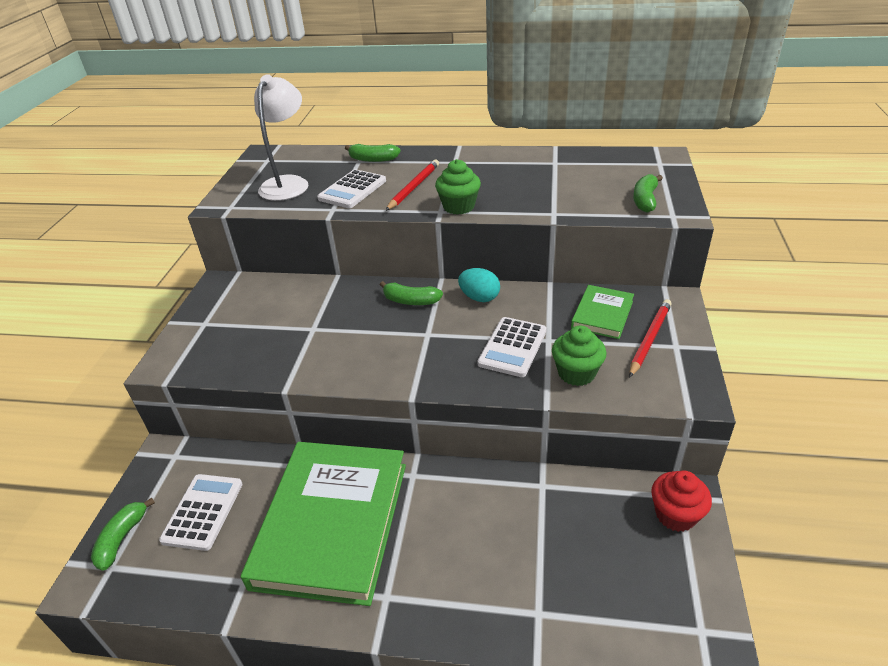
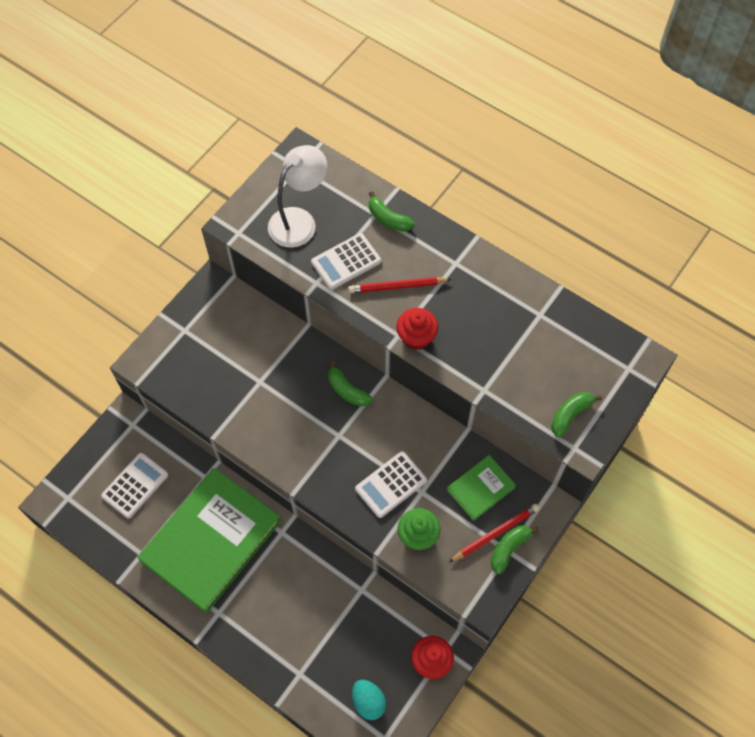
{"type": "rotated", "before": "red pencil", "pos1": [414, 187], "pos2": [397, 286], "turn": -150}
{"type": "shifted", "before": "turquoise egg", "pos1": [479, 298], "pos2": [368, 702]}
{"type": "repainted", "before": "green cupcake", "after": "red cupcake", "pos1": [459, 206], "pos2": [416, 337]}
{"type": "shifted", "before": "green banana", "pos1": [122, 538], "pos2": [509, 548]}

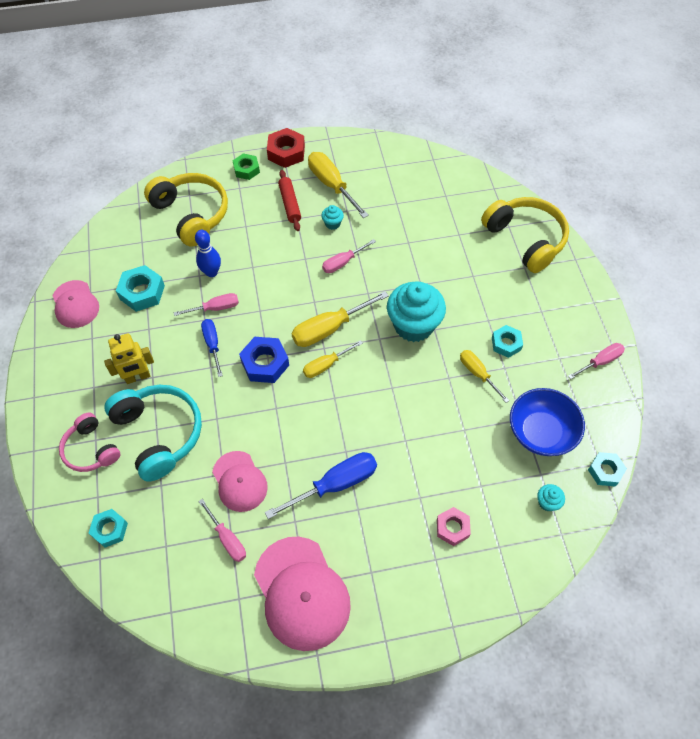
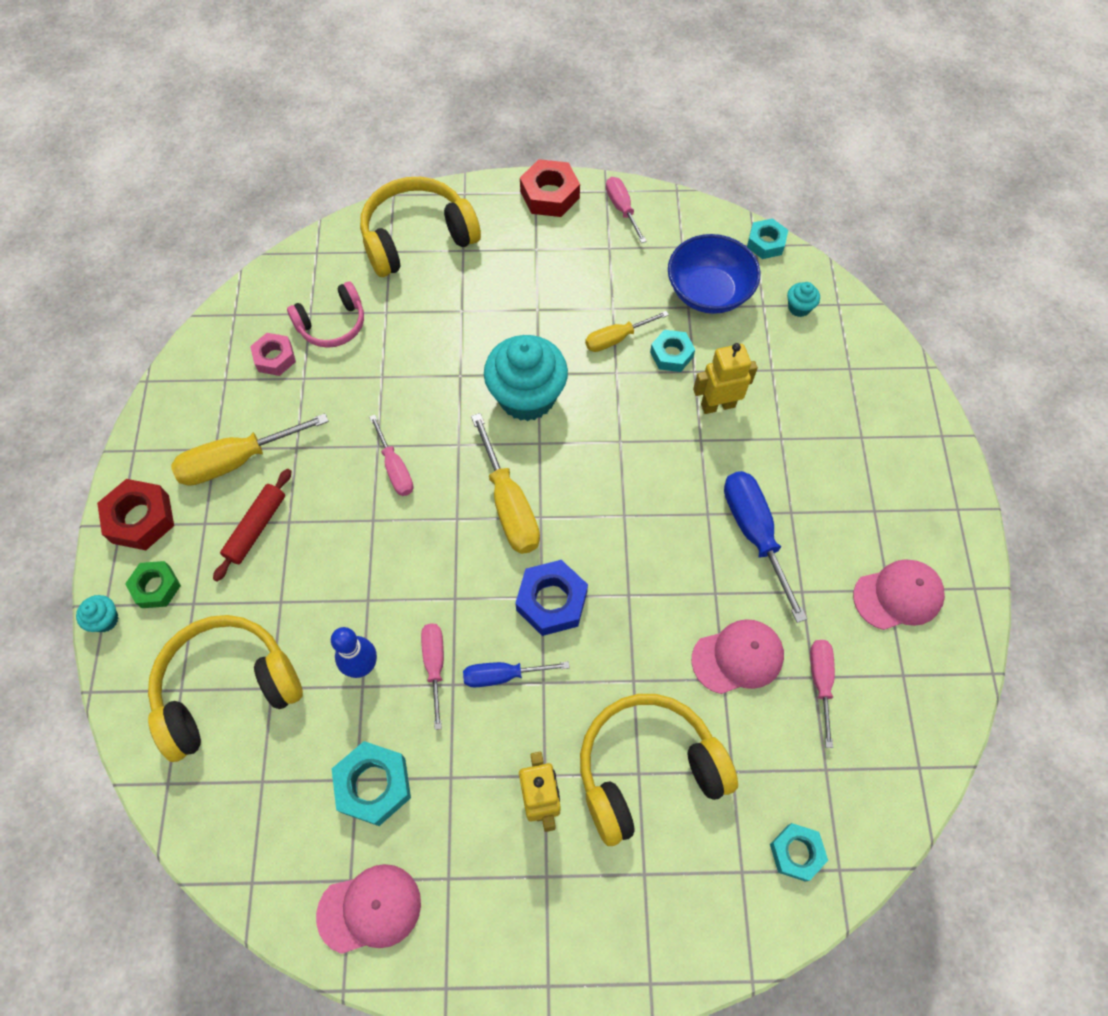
{"type": "shifted", "before": "turquoise cupcake", "pos1": [332, 223], "pos2": [105, 620]}
{"type": "rotated", "before": "red rolling pin", "pos1": [290, 204], "pos2": [256, 528], "turn": -60}
{"type": "shifted", "before": "pink nut", "pos1": [452, 528], "pos2": [275, 358]}
{"type": "shifted", "before": "pink headphones", "pos1": [91, 449], "pos2": [332, 324]}
{"type": "new", "after": "red nut", "pos2": [549, 195]}
{"type": "repainted", "before": "turquoise headphones", "after": "yellow headphones", "pos1": [159, 433], "pos2": [647, 769]}
{"type": "shifted", "before": "turquoise nut", "pos1": [506, 344], "pos2": [671, 354]}
{"type": "new", "after": "yellow robot", "pos2": [717, 405]}
{"type": "rotated", "before": "pink screwdriver", "pos1": [227, 538], "pos2": [820, 682], "turn": -60}
{"type": "scaled", "before": "pink cap", "pos1": [301, 593], "pos2": [898, 595], "scale": 0.62}
{"type": "gone", "before": "yellow screwdriver", "pos1": [326, 365]}

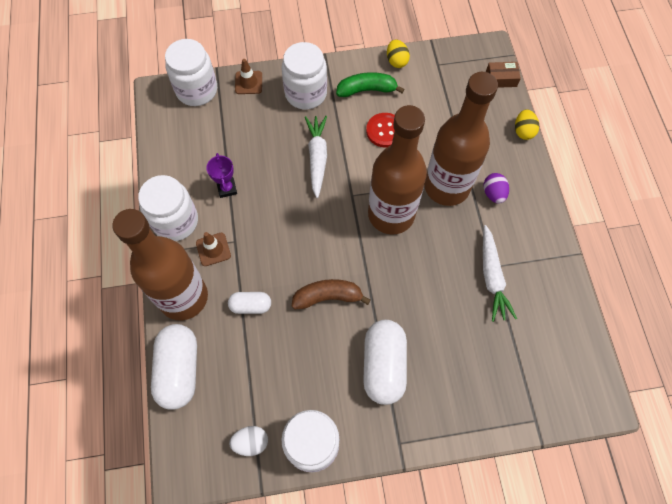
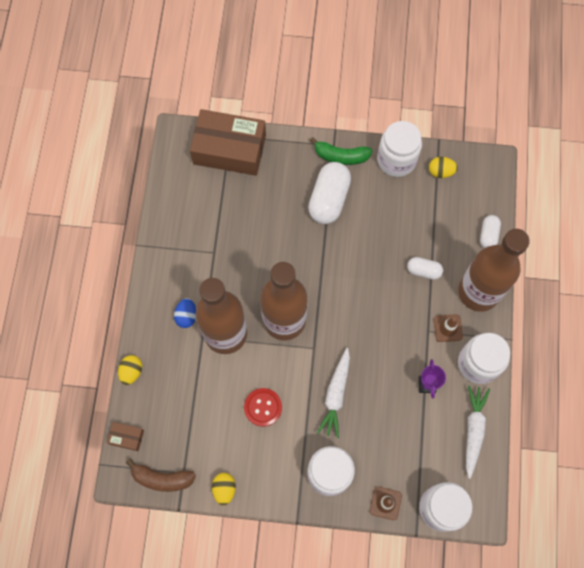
{"type": "shifted", "before": "brown banana", "pos1": [328, 297], "pos2": [162, 478]}
{"type": "repainted", "before": "purple egg", "after": "blue egg", "pos1": [493, 194], "pos2": [186, 316]}
{"type": "new", "after": "brown box", "pos2": [229, 149]}
{"type": "shifted", "before": "green banana", "pos1": [367, 90], "pos2": [341, 156]}
{"type": "repainted", "before": "white egg", "after": "yellow egg", "pos1": [251, 442], "pos2": [441, 172]}
{"type": "shifted", "before": "white carrot", "pos1": [492, 277], "pos2": [473, 430]}
{"type": "scaled", "before": "white capsule", "pos1": [179, 370], "pos2": [488, 235], "scale": 0.54}

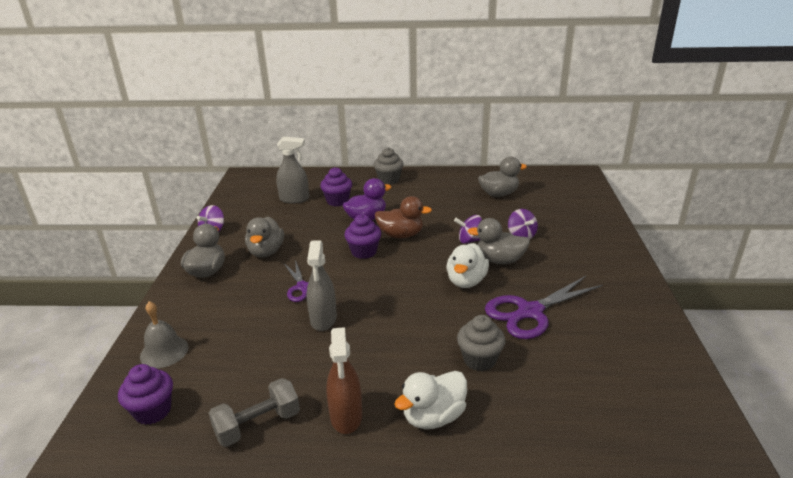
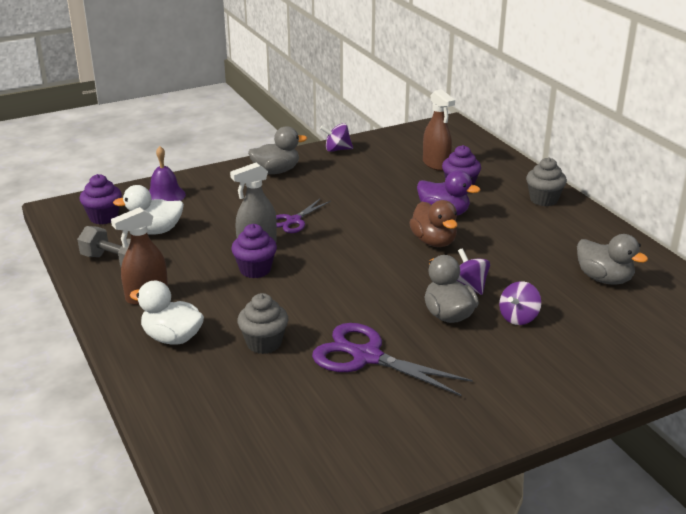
{"type": "shifted", "before": "white duck", "pos1": [466, 281], "pos2": [155, 231]}
{"type": "repainted", "before": "grey bell", "after": "purple bell", "pos1": [164, 351], "pos2": [165, 195]}
{"type": "shifted", "before": "purple cupcake", "pos1": [364, 252], "pos2": [255, 270]}
{"type": "repainted", "before": "grey spray bottle", "after": "brown spray bottle", "pos1": [294, 199], "pos2": [436, 164]}
{"type": "gone", "before": "grey duck", "pos1": [266, 252]}

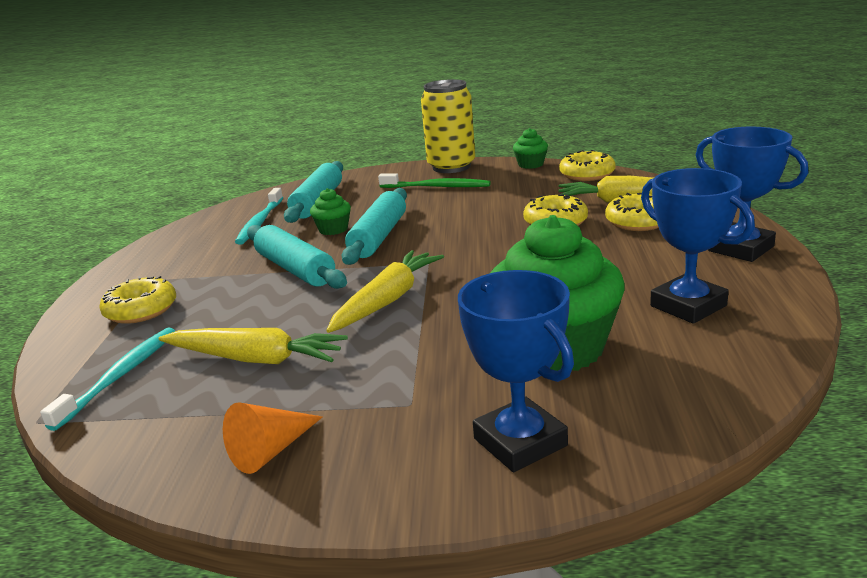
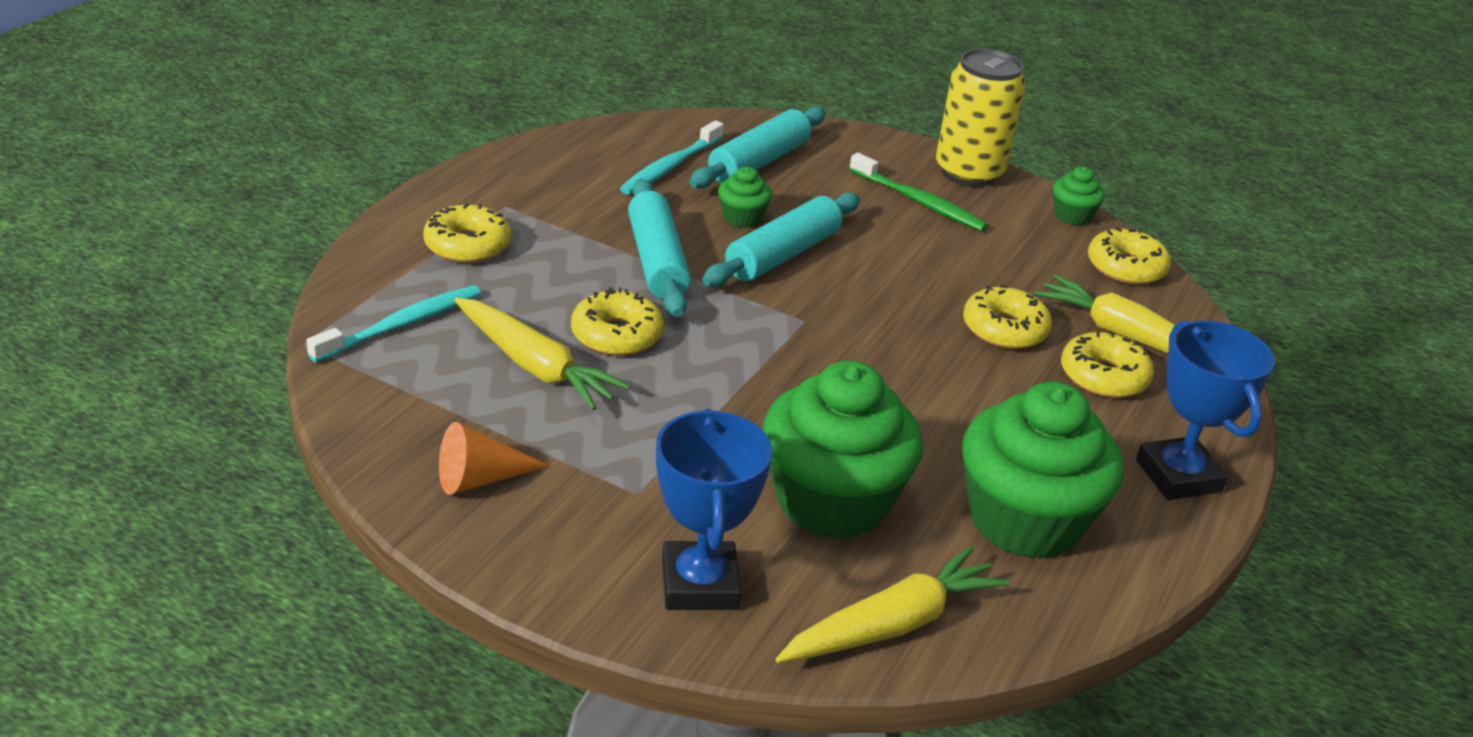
{"type": "new", "after": "yellow donut", "pos2": [616, 335]}
{"type": "shifted", "before": "yellow carrot", "pos1": [387, 300], "pos2": [892, 625]}
{"type": "swapped", "before": "blue trophy", "after": "green cupcake", "pos1": [688, 306], "pos2": [1024, 520]}

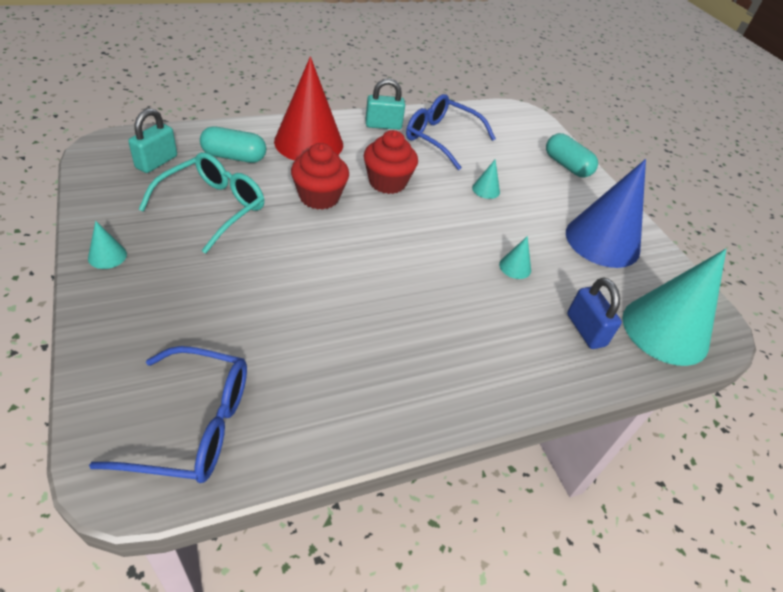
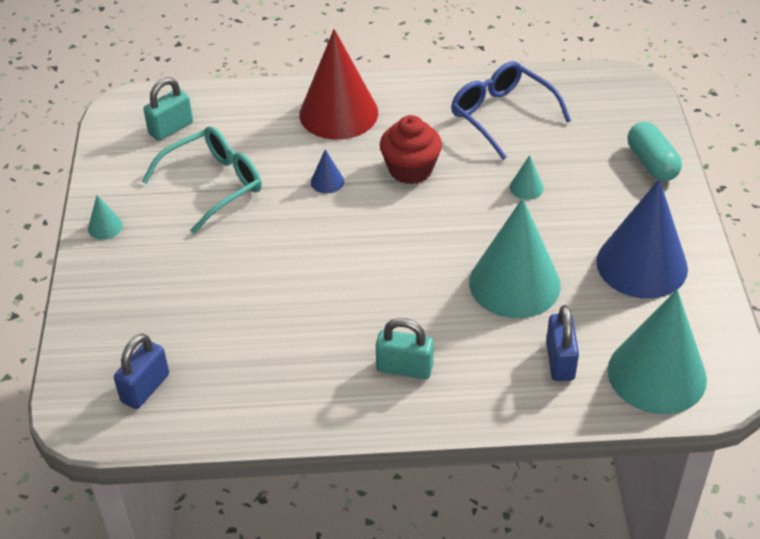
{"type": "swapped", "before": "blue glasses", "after": "blue padlock", "pos1": [194, 425], "pos2": [145, 388]}
{"type": "swapped", "before": "red cupcake", "after": "blue cone", "pos1": [319, 197], "pos2": [327, 181]}
{"type": "shifted", "before": "turquoise padlock", "pos1": [383, 125], "pos2": [404, 368]}
{"type": "scaled", "before": "turquoise cone", "pos1": [515, 267], "pos2": [514, 283], "scale": 2.5}
{"type": "gone", "before": "turquoise capsule", "pos1": [234, 157]}

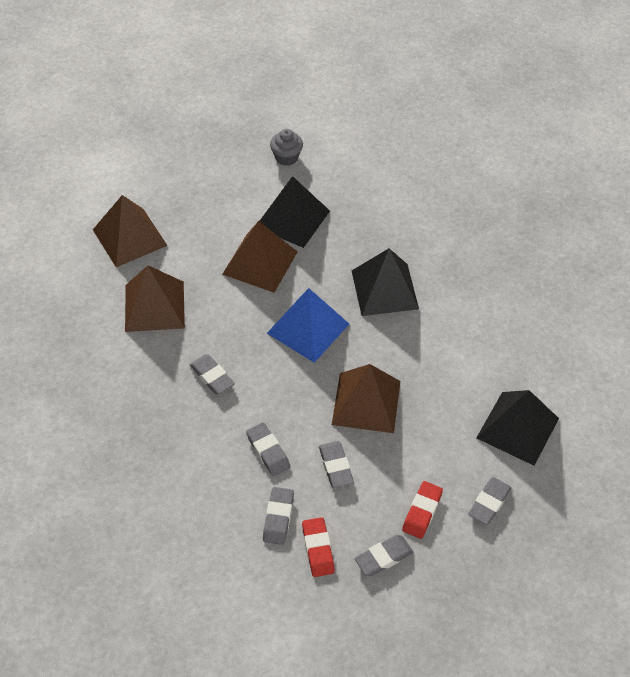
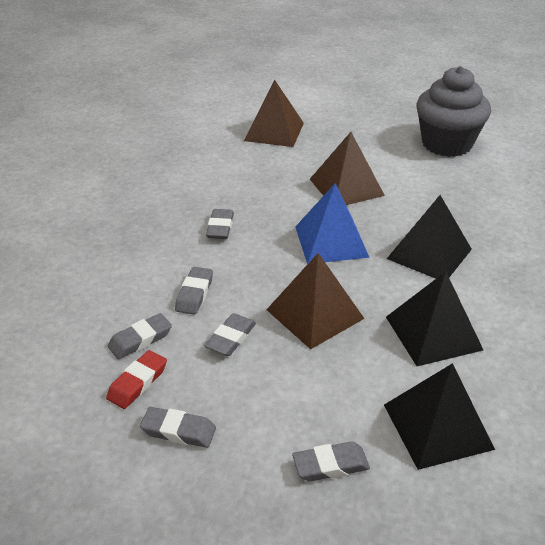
{"type": "shifted", "before": "black pyramid", "pos1": [292, 218], "pos2": [433, 333]}
{"type": "scaled", "before": "grey cupcake", "pos1": [286, 157], "pos2": [446, 144], "scale": 2.25}
{"type": "gone", "before": "brown pyramid", "pos1": [154, 306]}
{"type": "gone", "before": "red eraser", "pos1": [422, 512]}

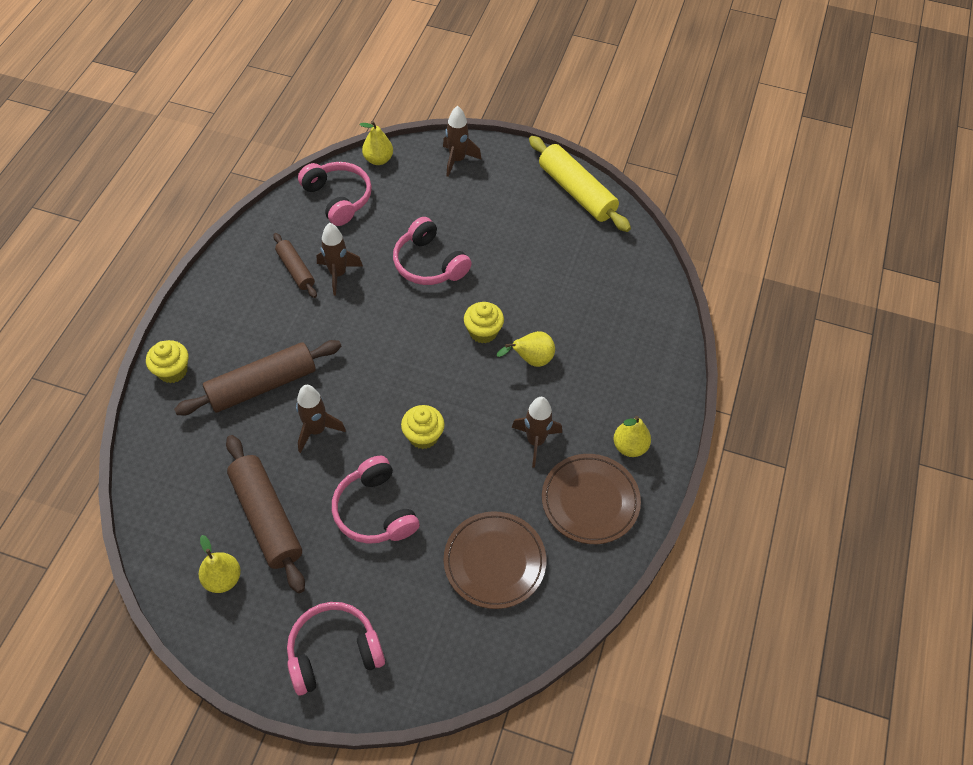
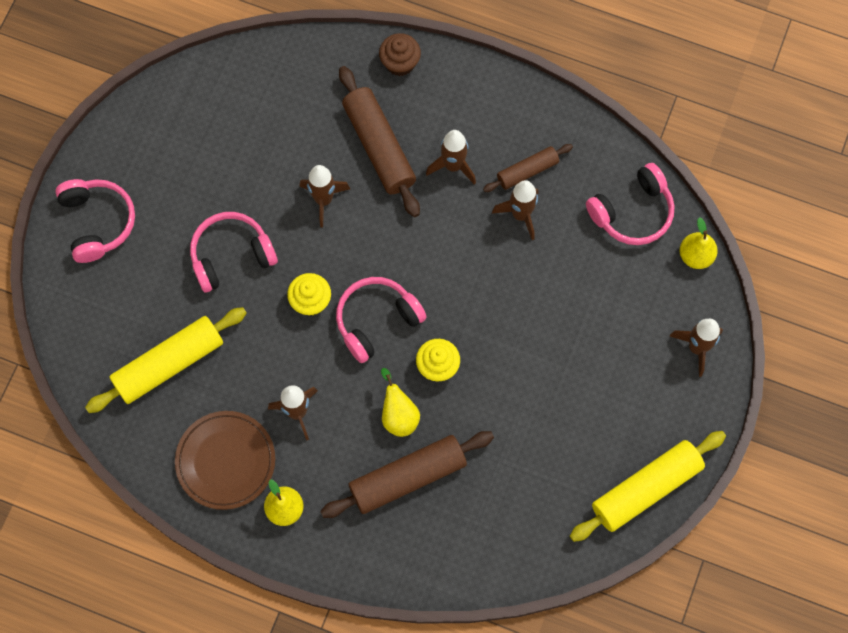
{"type": "swapped", "before": "brown plate", "after": "yellow rolling pin", "pos1": [494, 561], "pos2": [169, 364]}
{"type": "shifted", "before": "brown rolling pin", "pos1": [266, 518], "pos2": [407, 477]}
{"type": "shifted", "before": "pink headphones", "pos1": [429, 263], "pos2": [377, 321]}
{"type": "repainted", "before": "yellow cupcake", "after": "brown cupcake", "pos1": [172, 371], "pos2": [400, 63]}
{"type": "new", "after": "brown rocket", "pos2": [453, 166]}
{"type": "gone", "before": "yellow pear", "pos1": [223, 579]}

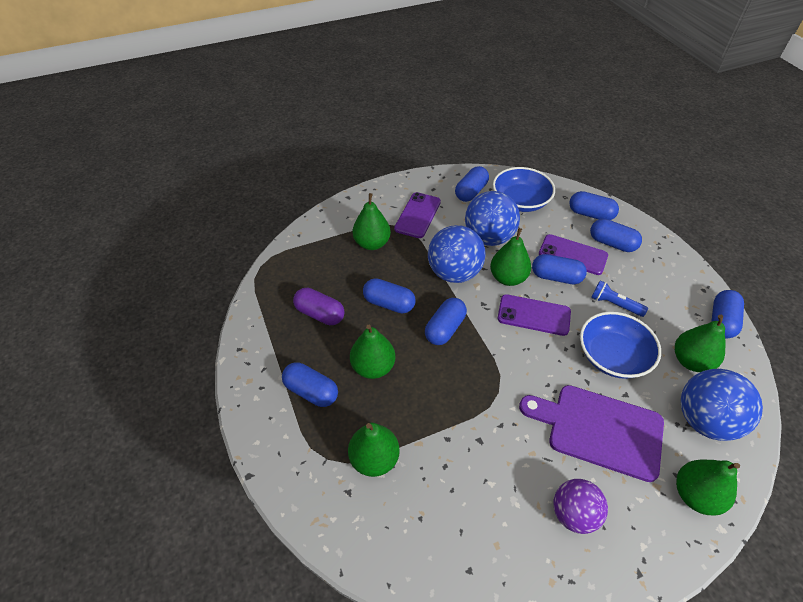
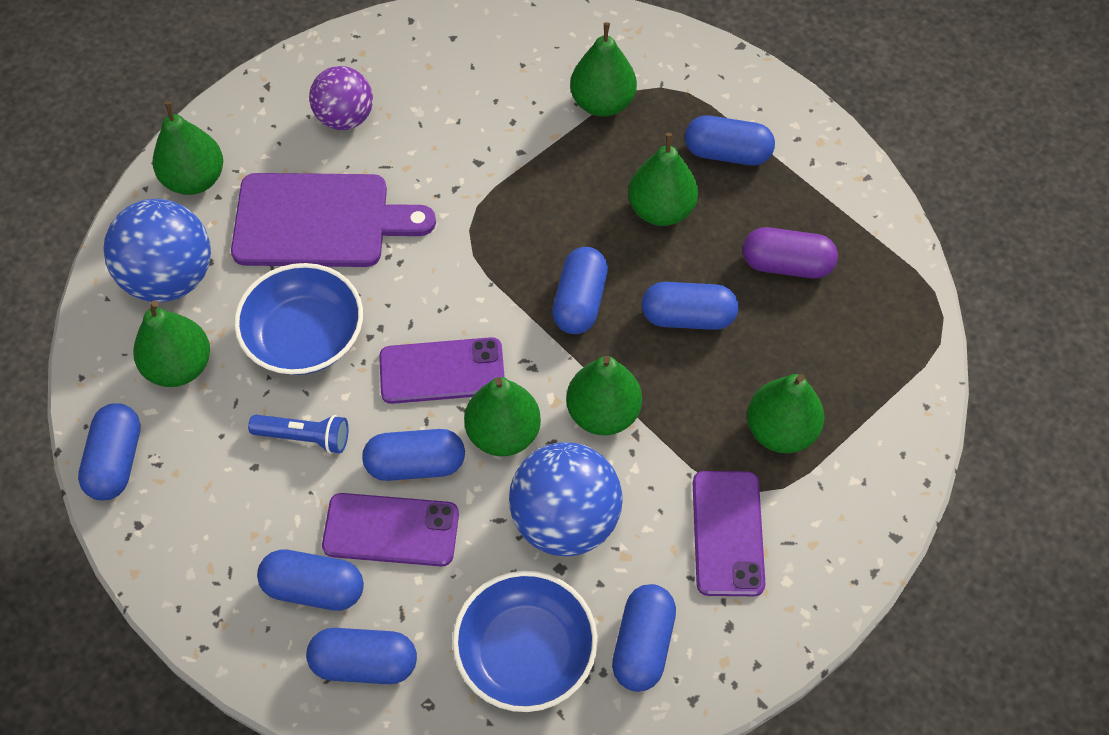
{"type": "swapped", "before": "blue ball", "after": "green pear", "pos1": [454, 273], "pos2": [603, 413]}

